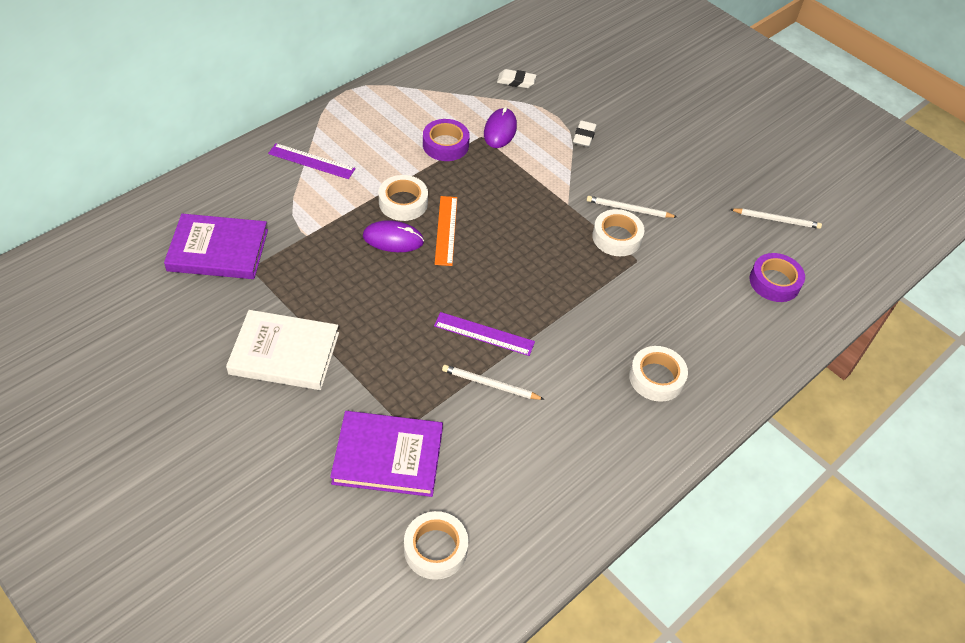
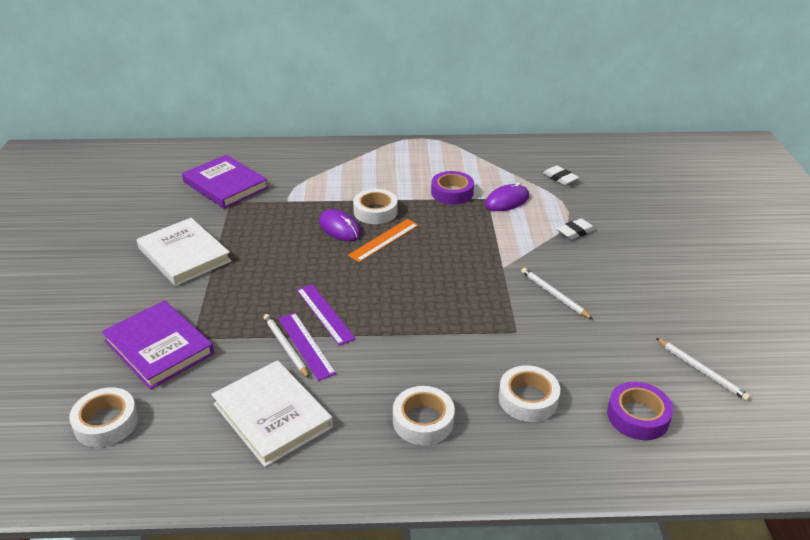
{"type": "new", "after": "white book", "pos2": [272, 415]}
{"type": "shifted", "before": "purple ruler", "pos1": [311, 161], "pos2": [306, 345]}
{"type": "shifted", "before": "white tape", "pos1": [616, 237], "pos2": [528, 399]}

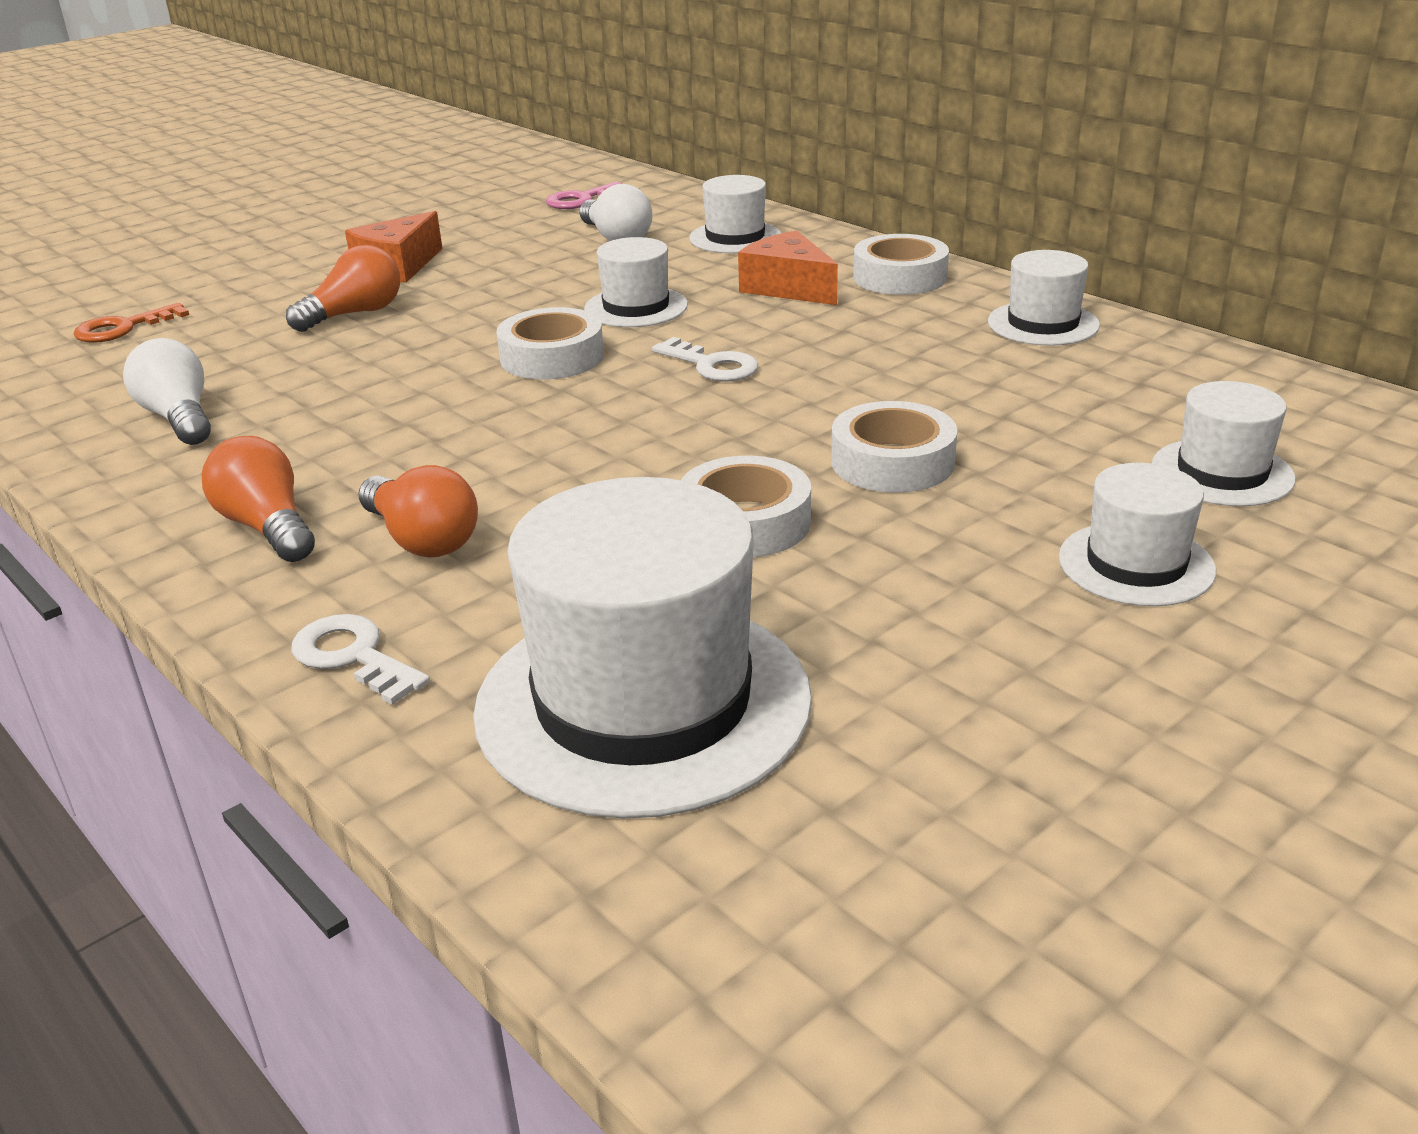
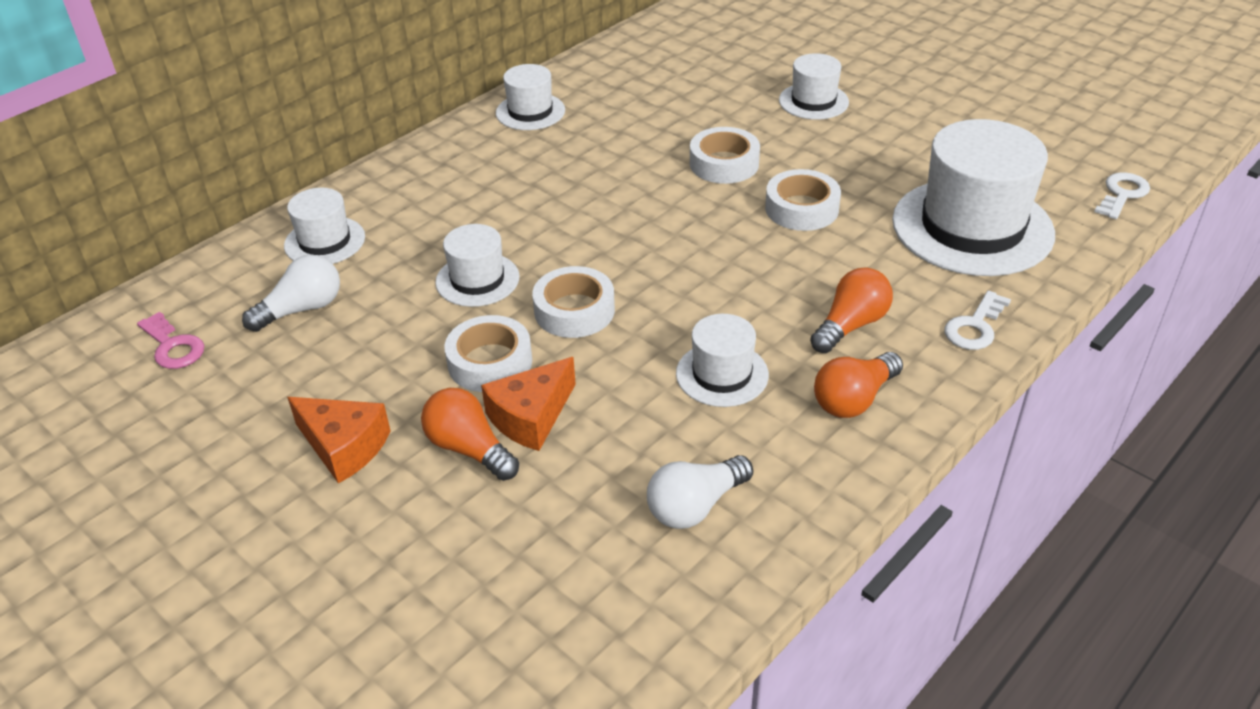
{"type": "shifted", "before": "white tape", "pos1": [900, 277], "pos2": [490, 362]}
{"type": "shifted", "before": "orange cheese", "pos1": [788, 288], "pos2": [531, 417]}
{"type": "shifted", "before": "white hat", "pos1": [1222, 472], "pos2": [722, 374]}
{"type": "shifted", "before": "white key", "pos1": [712, 365], "pos2": [1122, 194]}
{"type": "gone", "before": "orange key", "pos1": [123, 328]}

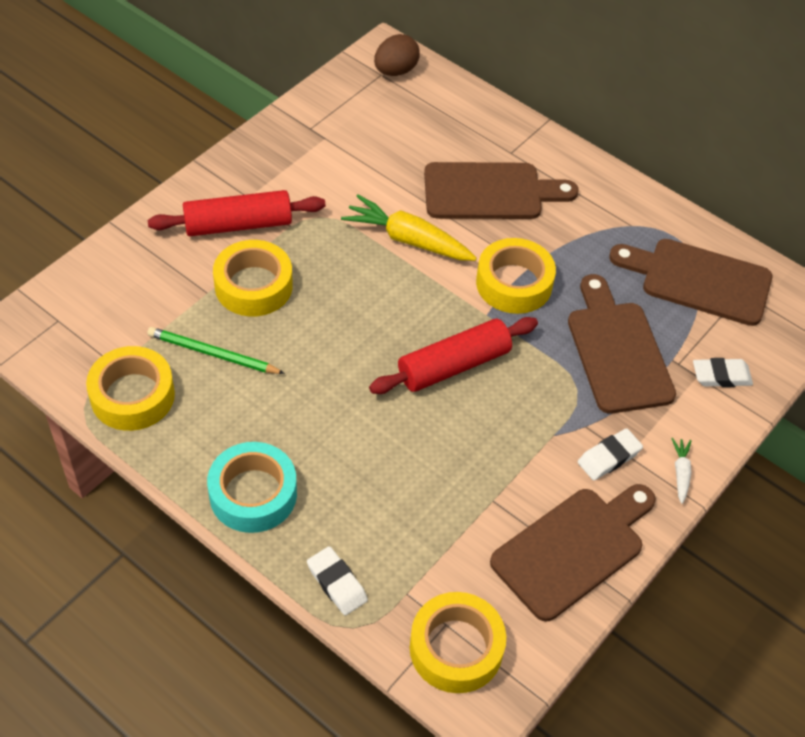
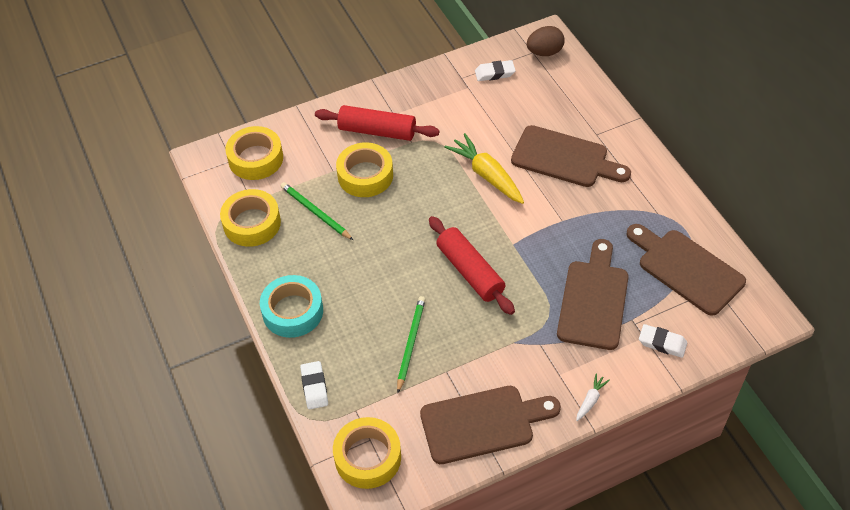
{"type": "shifted", "before": "yellow tape", "pos1": [514, 283], "pos2": [255, 159]}
{"type": "new", "after": "green pencil", "pos2": [410, 344]}
{"type": "rotated", "before": "red rolling pin", "pos1": [453, 365], "pos2": [470, 271], "turn": 60}
{"type": "shifted", "before": "white eraser", "pos1": [609, 457], "pos2": [494, 73]}

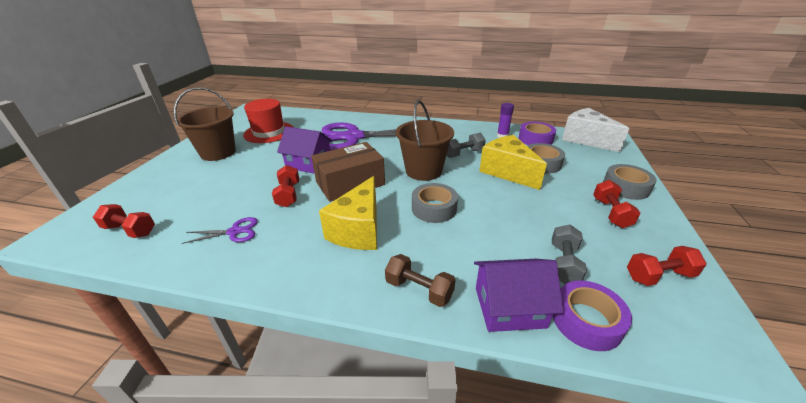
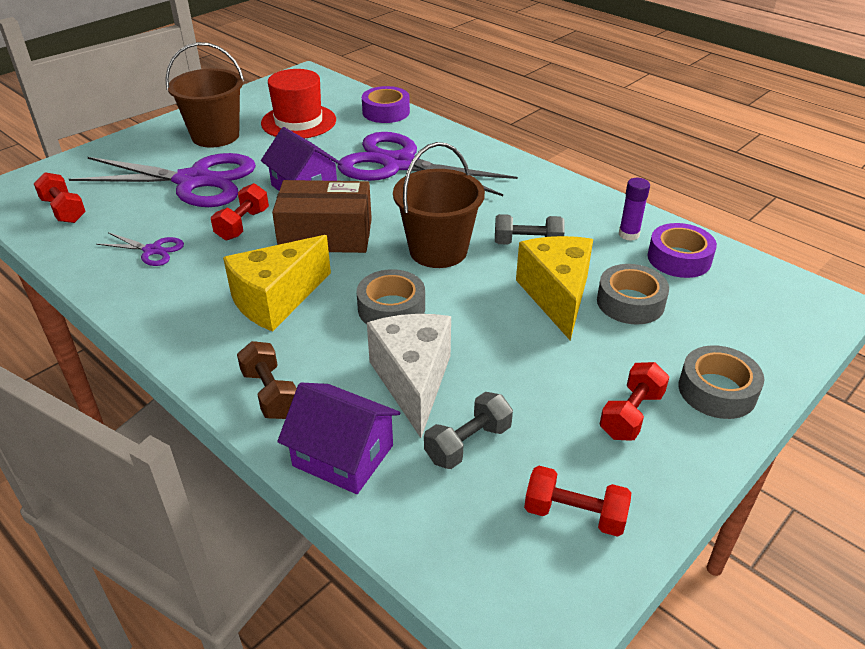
{"type": "new", "after": "purple scissors", "pos2": [194, 181]}
{"type": "shifted", "before": "purple tape", "pos1": [586, 321], "pos2": [386, 112]}
{"type": "shifted", "before": "white cheese", "pos1": [585, 139], "pos2": [413, 381]}

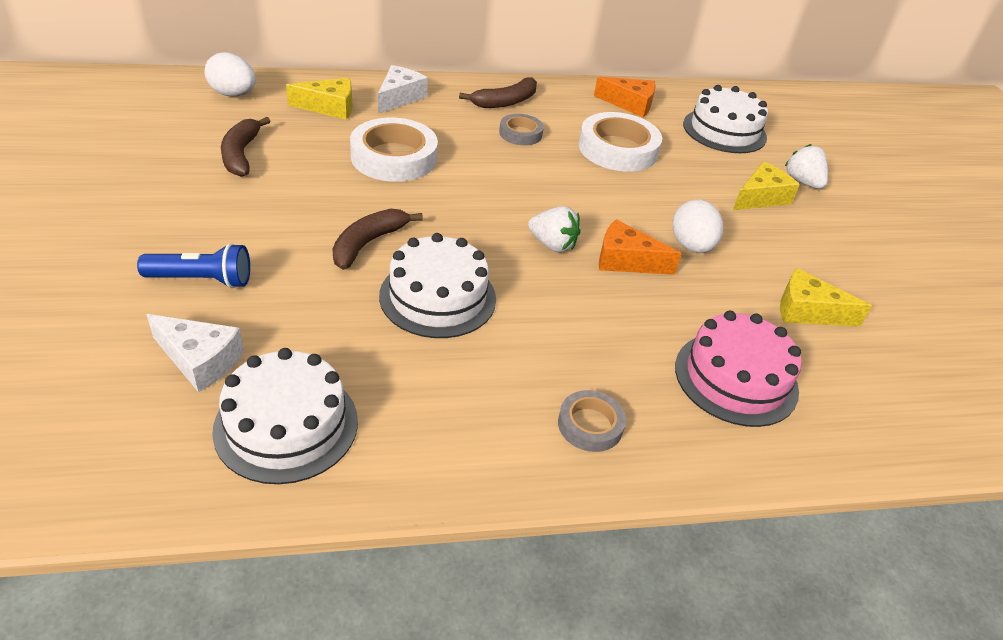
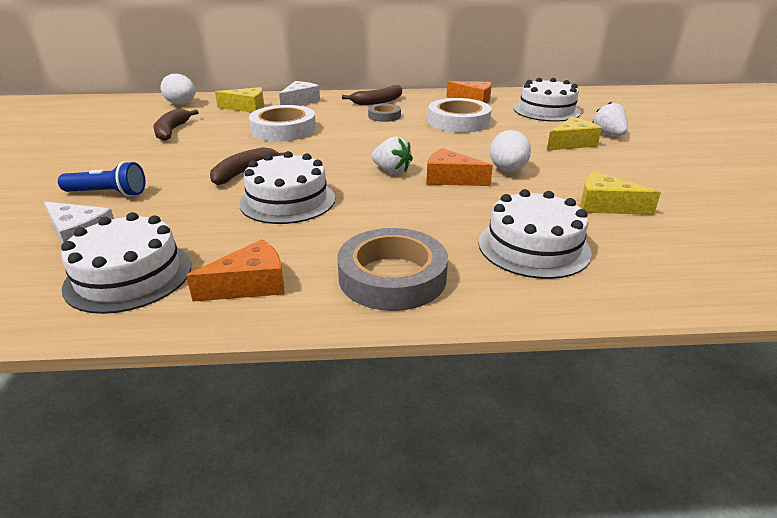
{"type": "new", "after": "orange cheese", "pos2": [250, 285]}
{"type": "scaled", "before": "grey tape", "pos1": [590, 425], "pos2": [392, 277], "scale": 1.84}
{"type": "repainted", "before": "pink cake", "after": "white cake", "pos1": [736, 378], "pos2": [533, 247]}

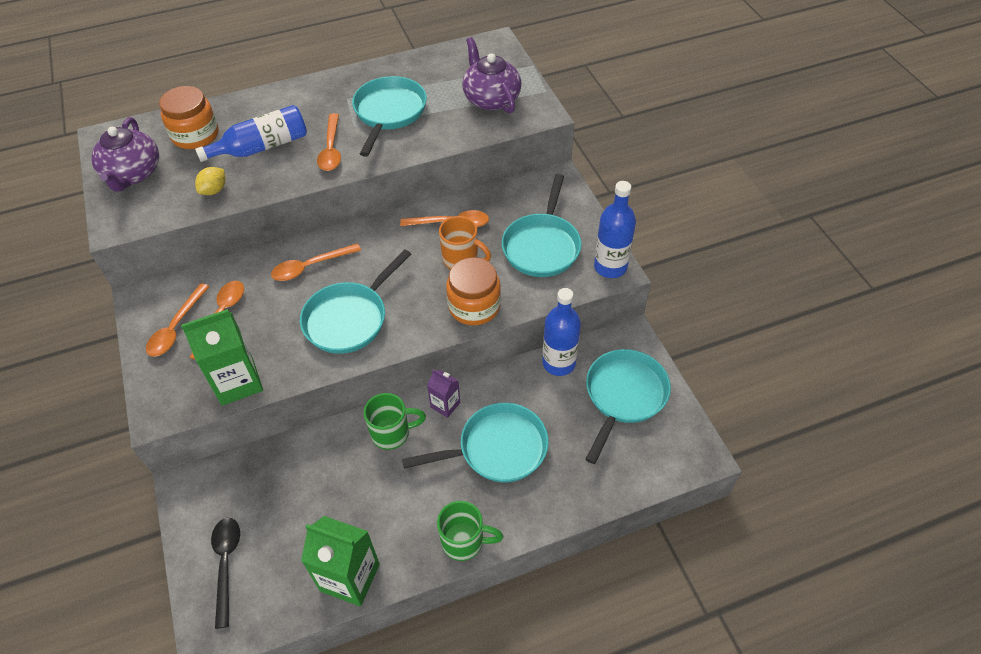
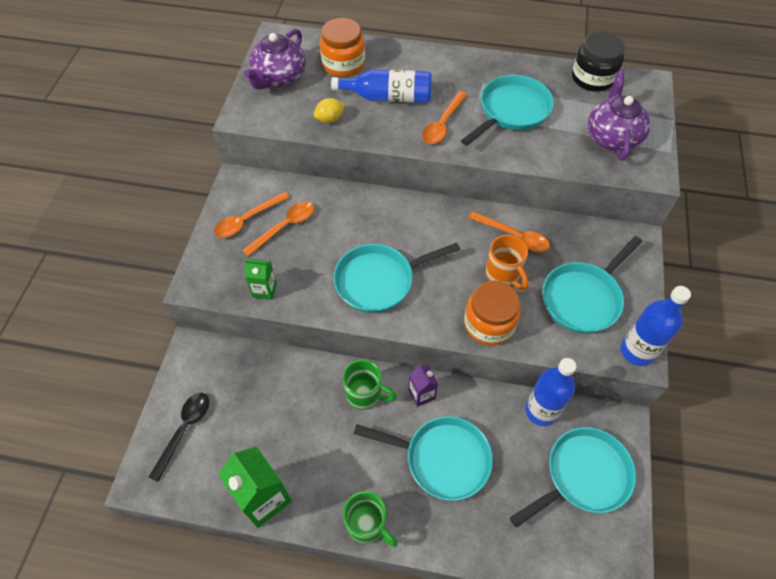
{"type": "scaled", "before": "green carton", "pos1": [237, 382], "pos2": [264, 290], "scale": 0.55}
{"type": "new", "after": "black jar", "pos2": [592, 78]}
{"type": "gone", "before": "orange spoon", "pos1": [310, 267]}

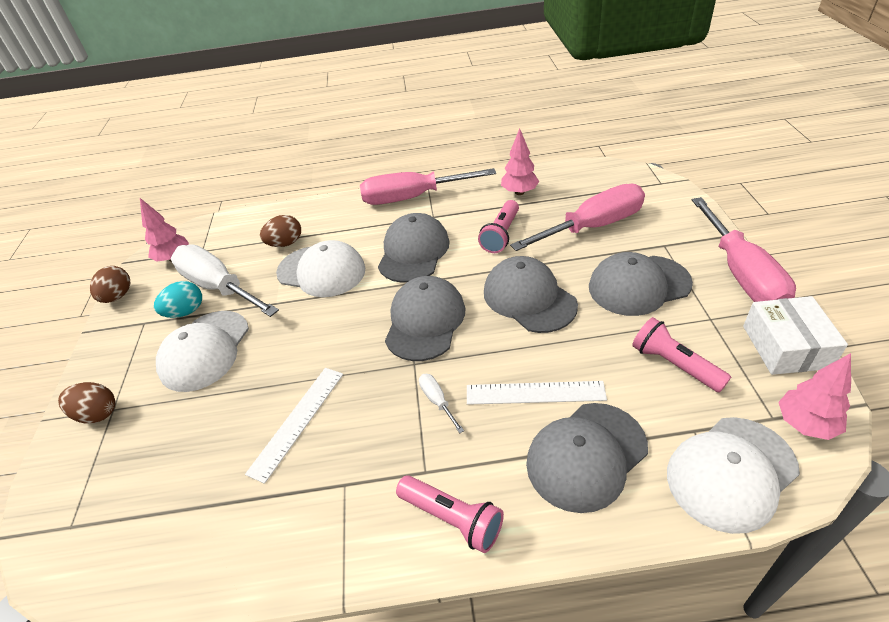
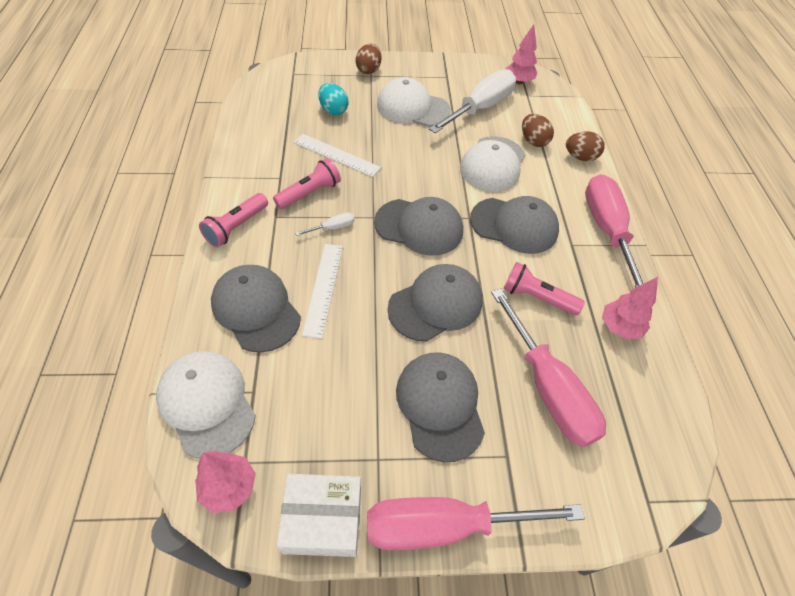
{"type": "shifted", "before": "pink flashlight", "pos1": [674, 364], "pos2": [309, 193]}
{"type": "shifted", "before": "turquoise egg", "pos1": [186, 312], "pos2": [333, 110]}
{"type": "shifted", "before": "brown egg", "pos1": [118, 296], "pos2": [580, 157]}

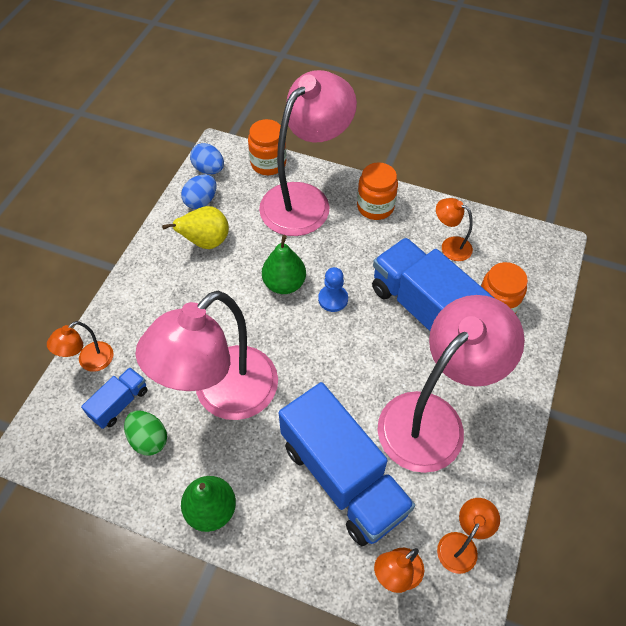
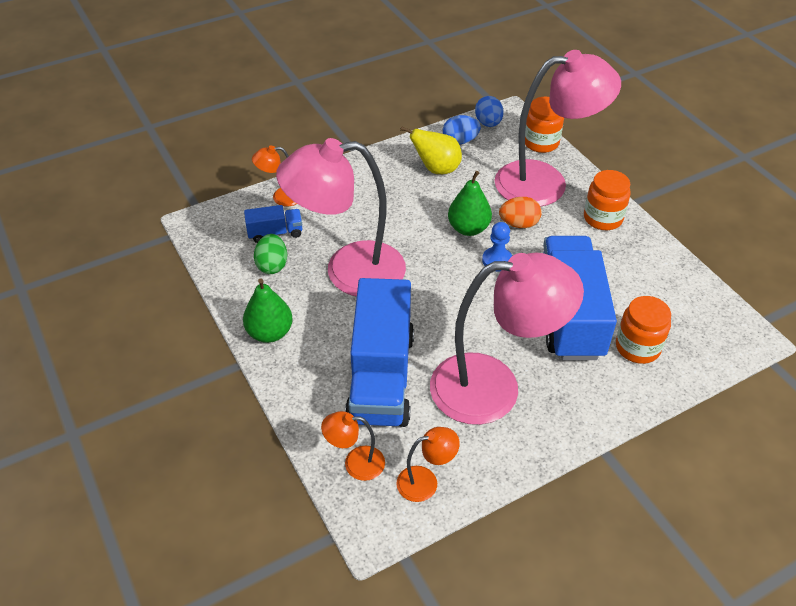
{"type": "new", "after": "orange egg", "pos2": [519, 224]}
{"type": "gone", "before": "orange lamp", "pos1": [450, 246]}

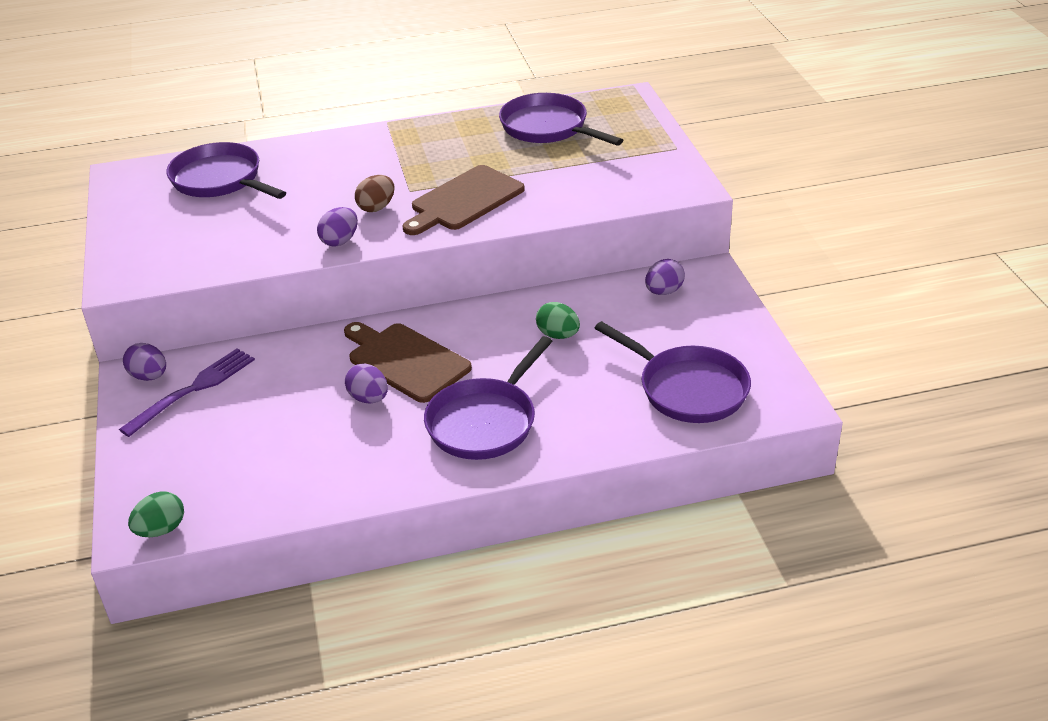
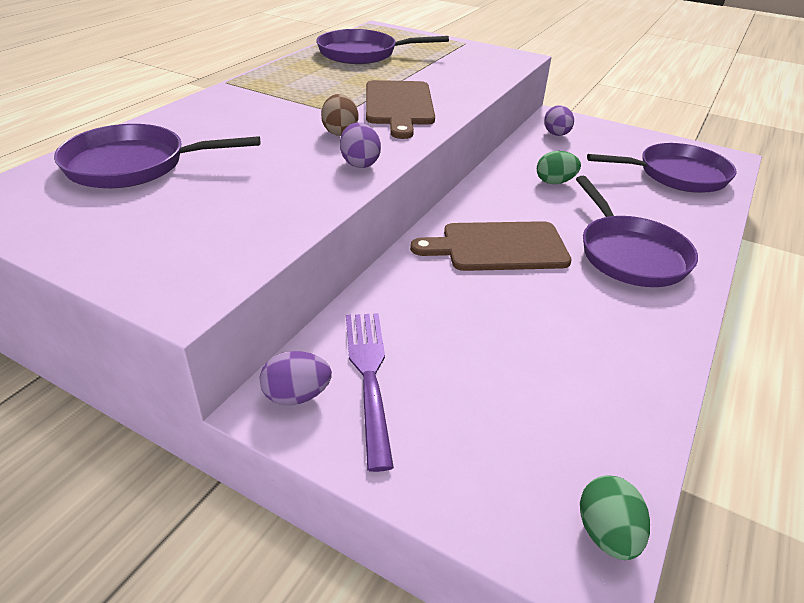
{"type": "gone", "before": "purple egg", "pos1": [369, 398]}

